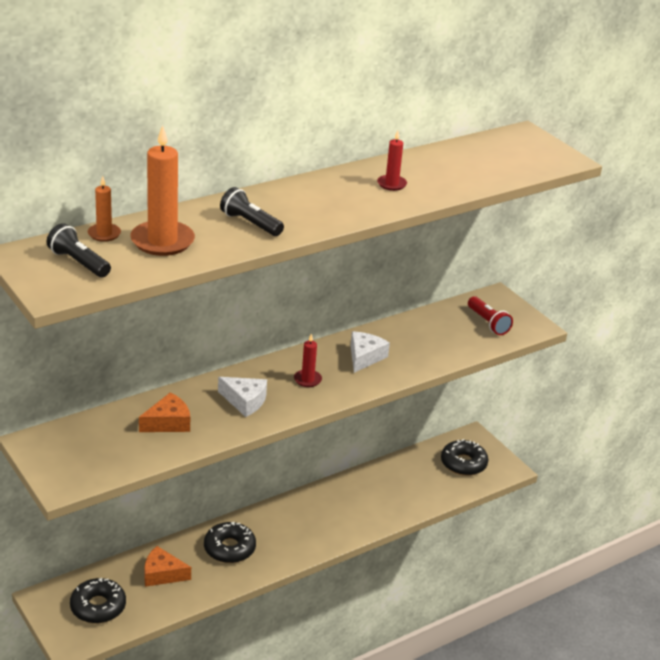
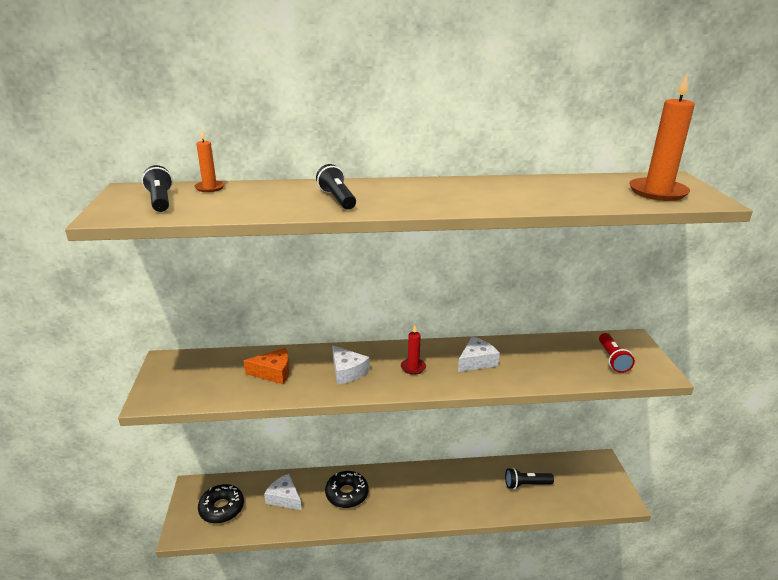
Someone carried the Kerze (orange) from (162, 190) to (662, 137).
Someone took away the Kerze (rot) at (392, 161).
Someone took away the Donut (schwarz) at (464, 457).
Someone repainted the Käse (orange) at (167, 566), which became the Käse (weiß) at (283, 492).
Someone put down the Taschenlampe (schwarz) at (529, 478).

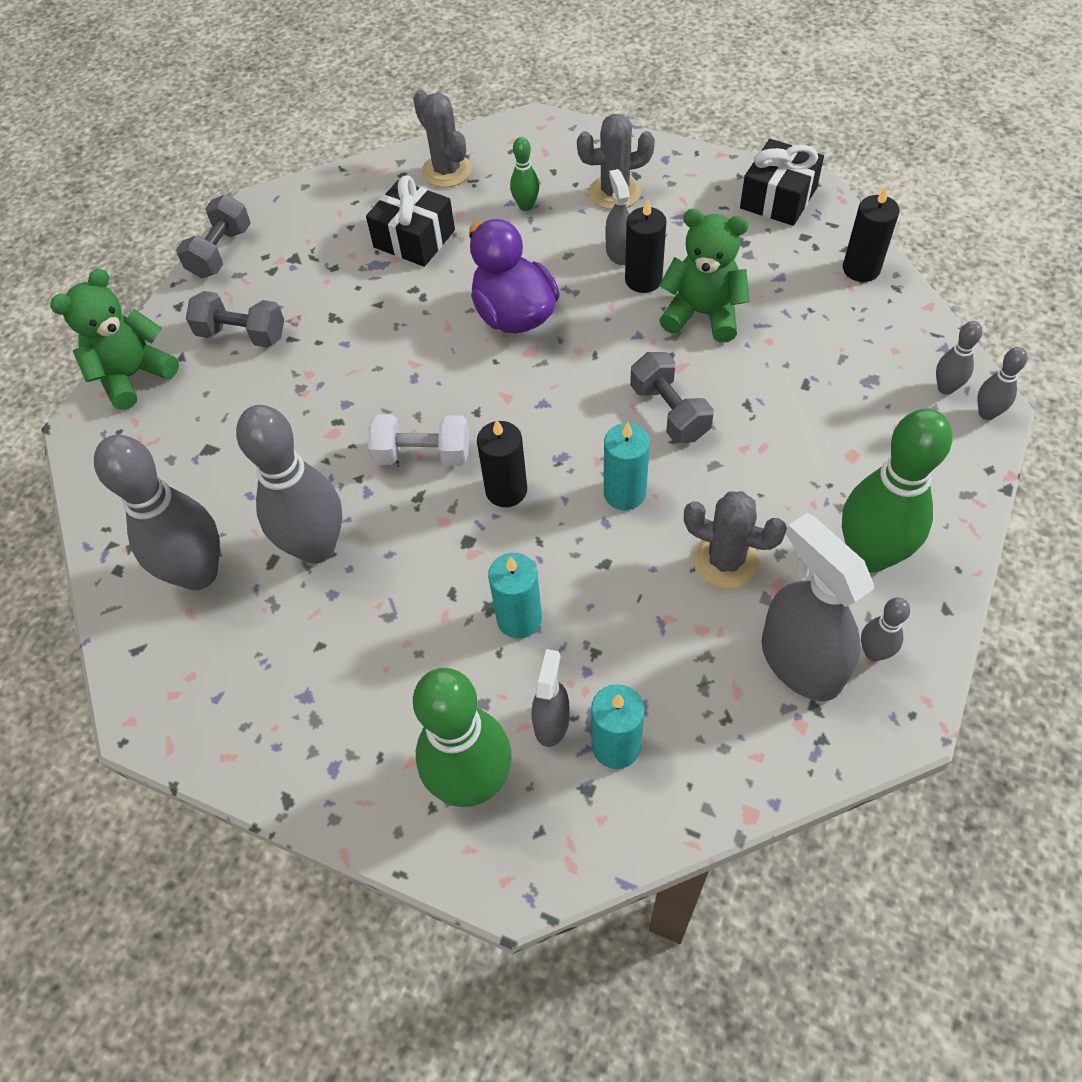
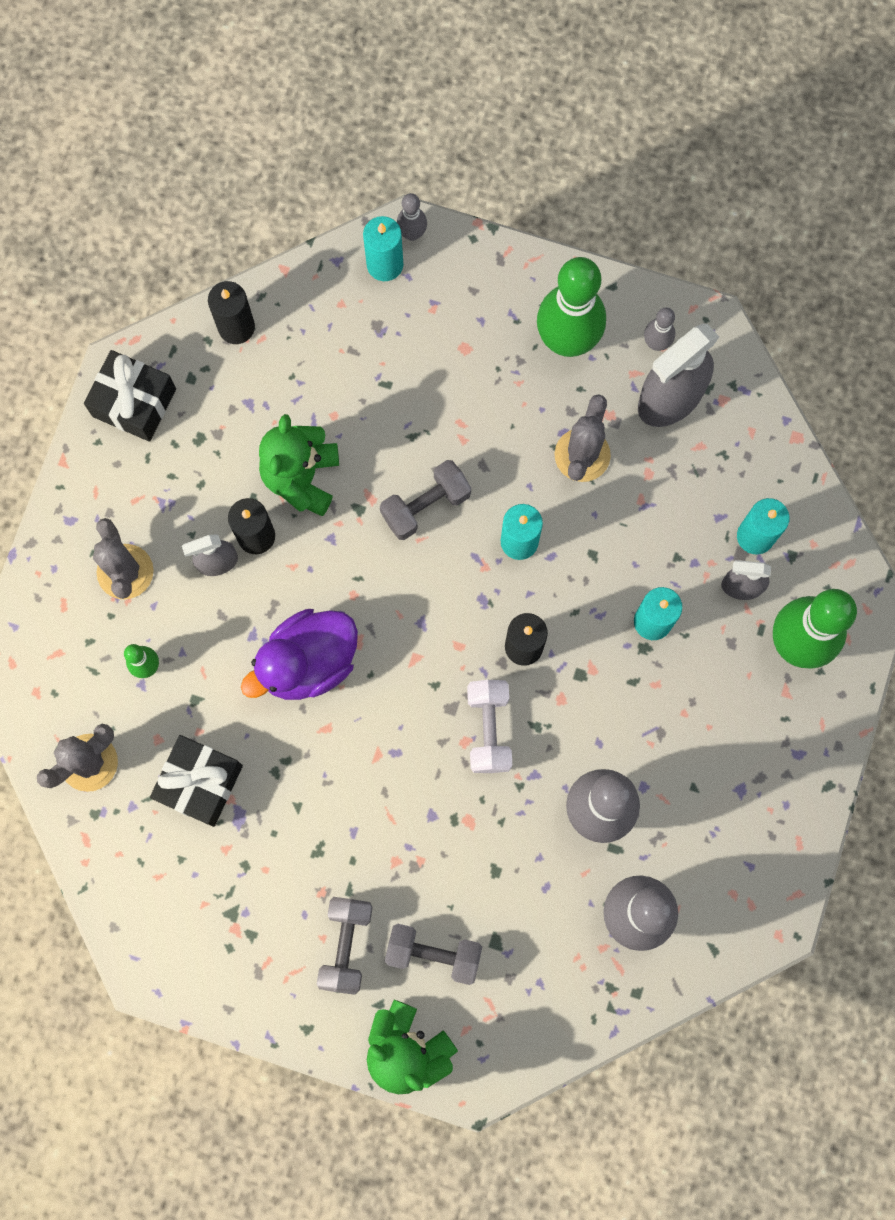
Someone carried the Hantel (grau) from (213, 236) to (433, 954).
Someone swapped the Bowlingkegel (grau) at (959, 358) for the Kerze (türkis) at (383, 248).

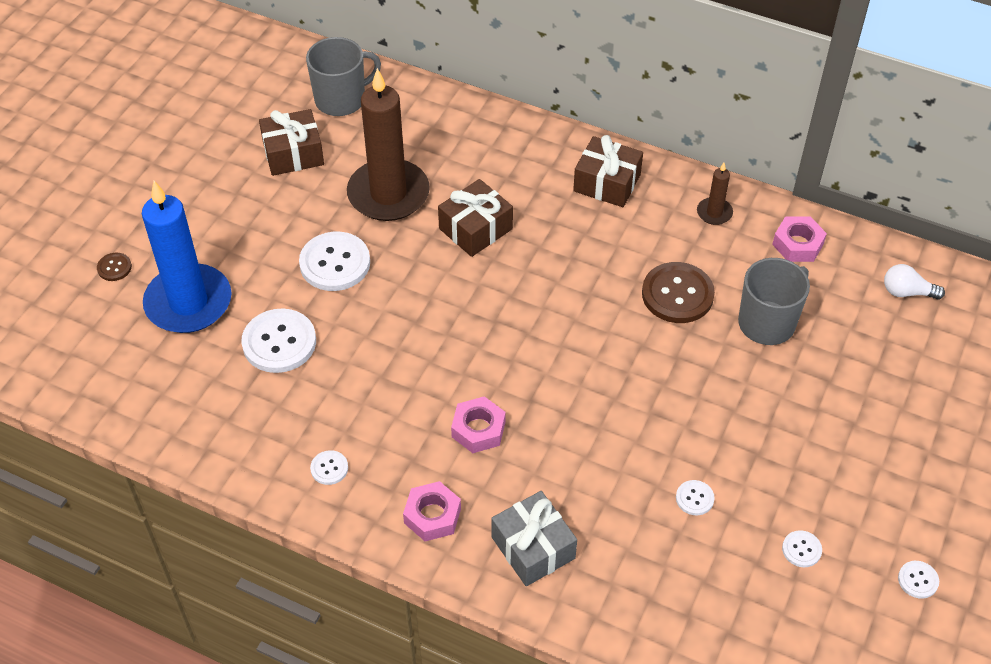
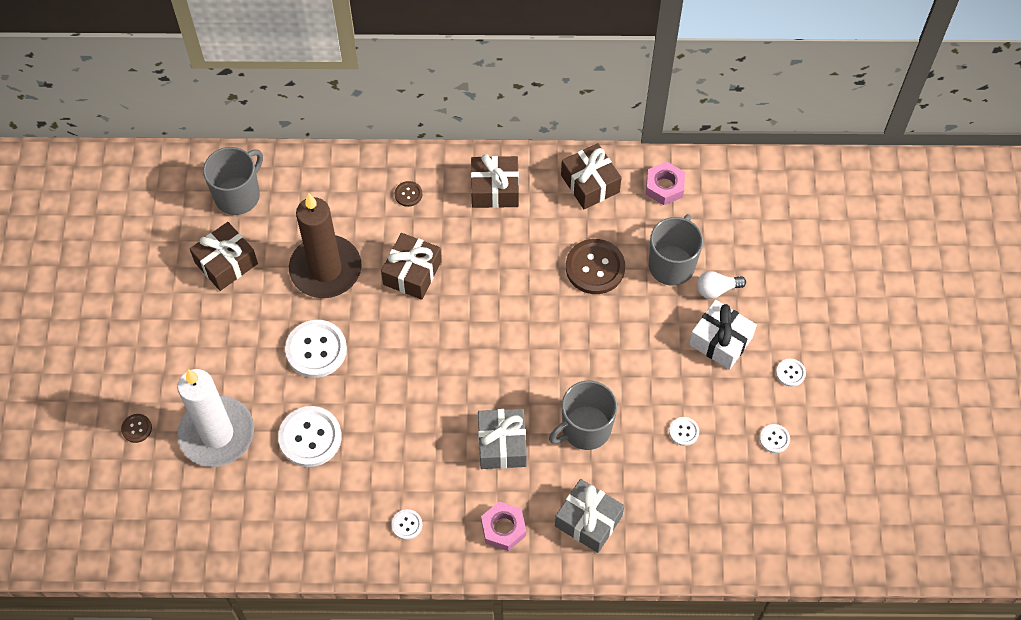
Someone swapped the Kerze (braun) at (715, 194) for the Geschenk (braun) at (591, 176).
Someone repainted the Kerze (blau) at (187, 257), which became the Kerze (weiß) at (215, 418).
Someone carried the Glühbirne (weiß) from (914, 282) to (721, 285).
Someone swapped the Sechskantmutter (rosa) at (478, 424) for the Geschenk (grau) at (502, 439).
Someone carried the Knopf (weiß) from (918, 580) to (791, 373).
Someone put down the Knopf (braun) at (408, 194).
Someone put down the Geschenk (weiß) at (723, 335).
Someone put down the Tasse (grau) at (583, 415).

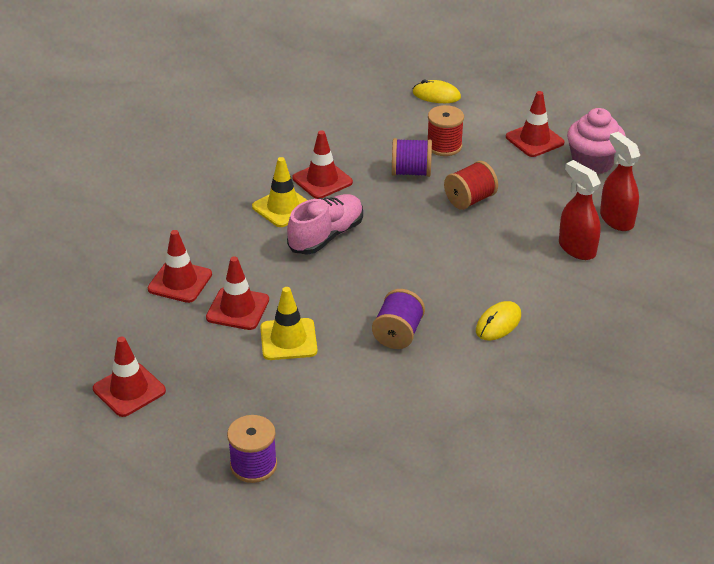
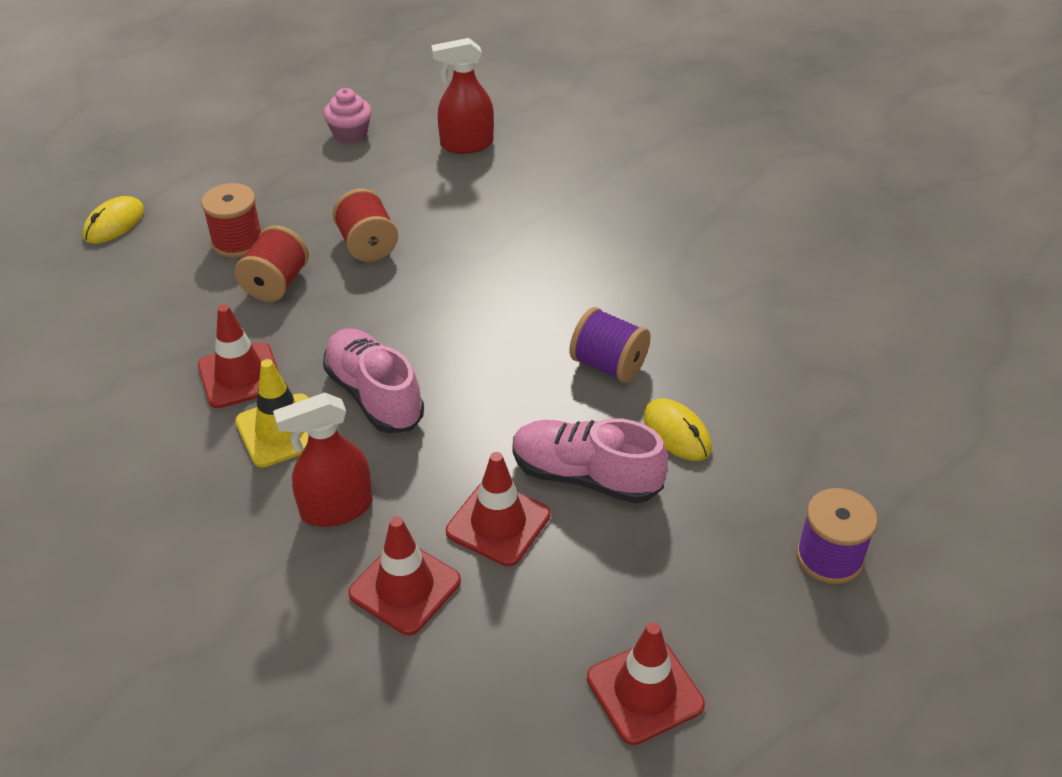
Someone took away the Leitkegel (rot) at (535, 124).
Someone scaled the Muffin (rosa) at (596, 141) by 0.65.
Someone repainted the Garnrolle (lila) at (412, 157), which became the Garnrolle (rot) at (272, 263).
Someone carried the Sprühflasche (rot) from (580, 210) to (323, 460).
Someone swapped the Leitkegel (gelb) at (289, 323) for the Schuh (rosa) at (590, 461).
Someone carried the Computermaus (gelb) from (498, 321) to (678, 429).

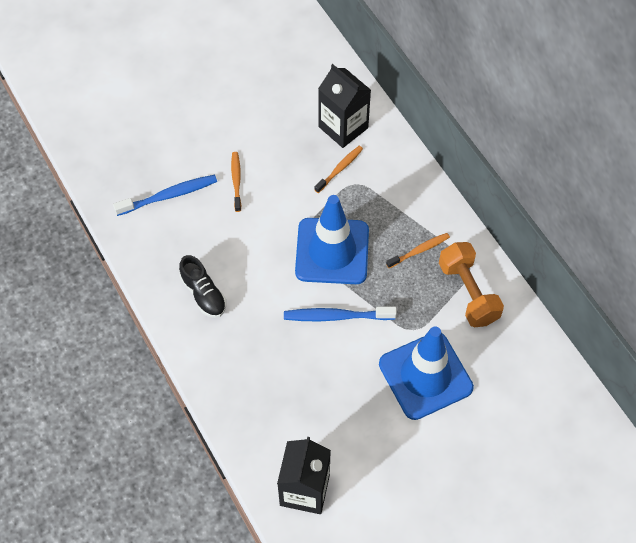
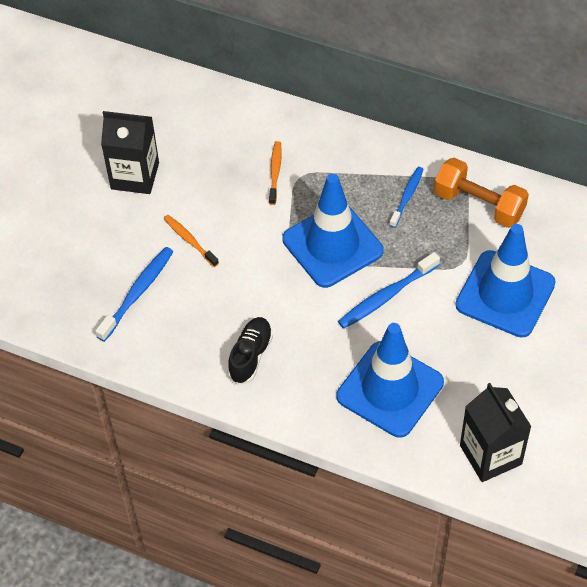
Someone carried the Getränkekarton (schwarz) from (344, 106) to (130, 152).
Someone repainted the Zahnbürste (orange) at (418, 250), which became the Zahnbürste (blau) at (406, 197).
Someone rotated the Schuh (schwarz) at (202, 286) by 90 degrees counterclockwise.
Someone put down the Leitkegel (blau) at (390, 380).

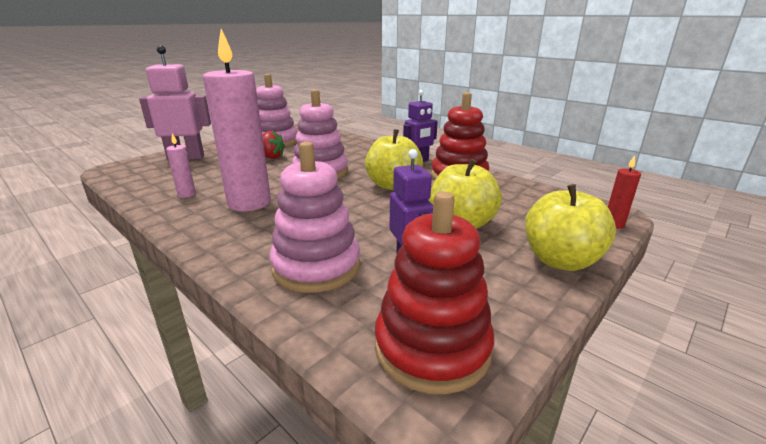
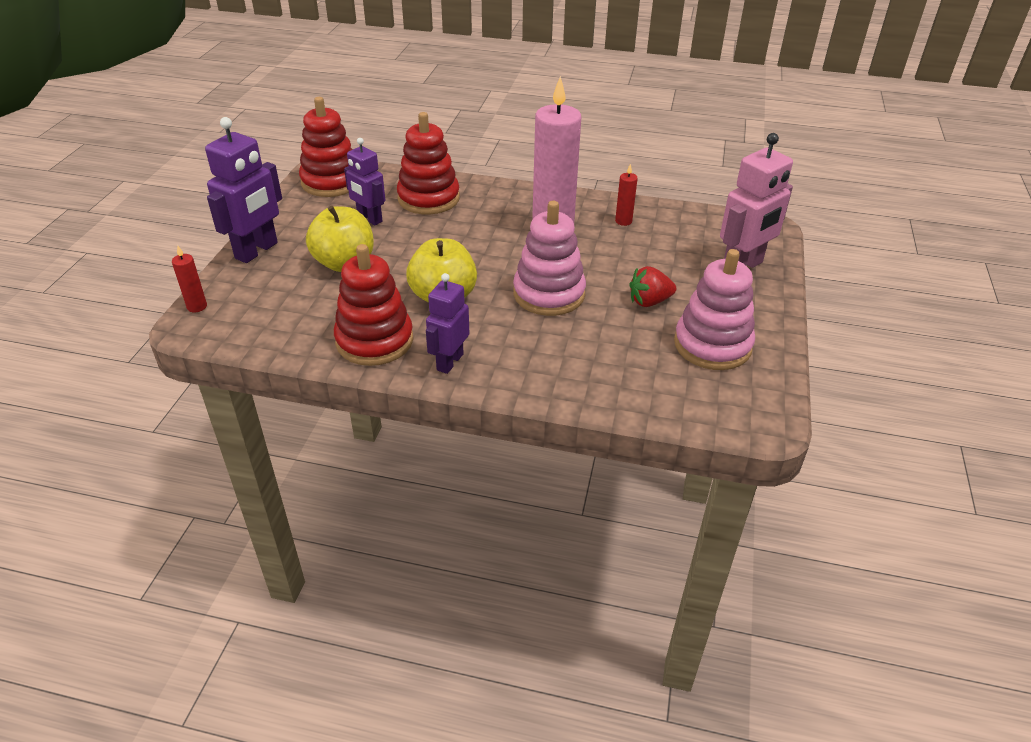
Someone repainted the Kerze (rosa) at (181, 165), which became the Kerze (rot) at (626, 195).
Someone repainted the Stapelspielzeug (rosa) at (314, 217), which became the Stapelspielzeug (rot) at (428, 163).
Someone swapped the Apfel (gelb) at (570, 227) for the Roboter (lila) at (243, 190).

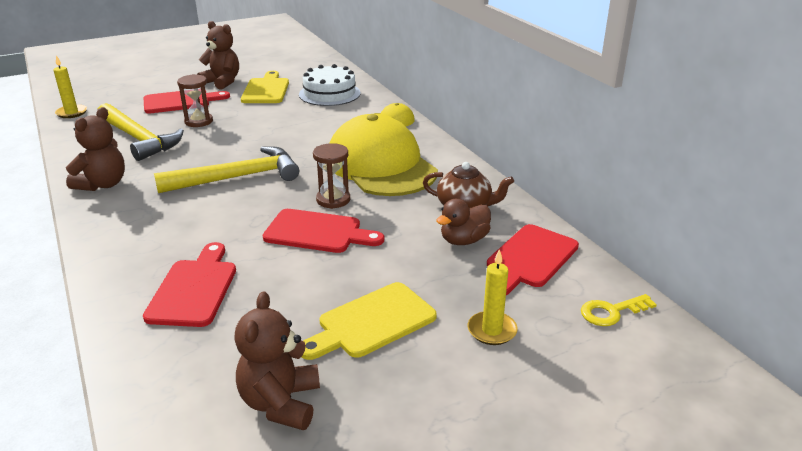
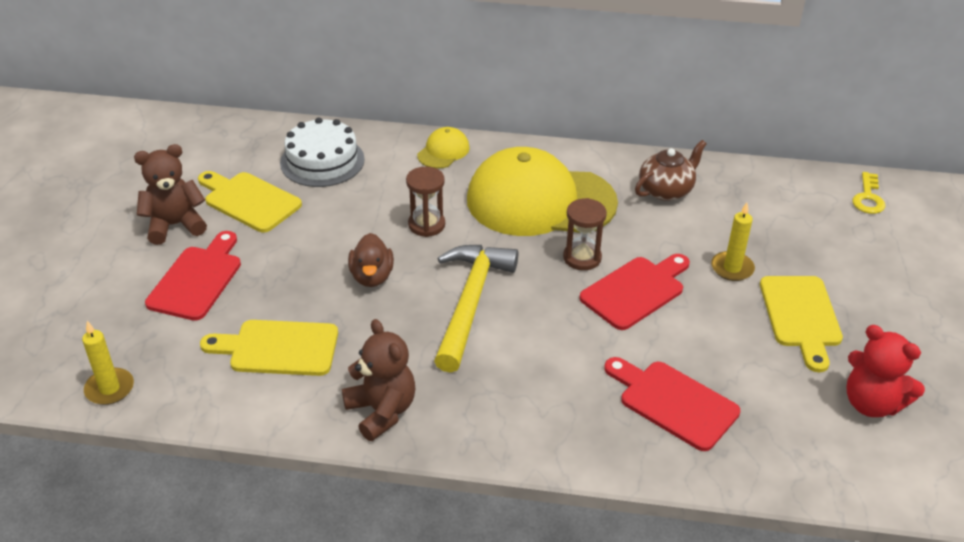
Someone carried the Sanduhr (braun) from (195, 100) to (425, 202).
Someone swapped the Hammer (gelb) at (141, 132) for the Schneidebrett (gelb) at (269, 348).
Someone carried the Ente (braun) from (463, 222) to (371, 260).
Someone took away the Schneidebrett (rot) at (533, 259).
Someone carried the Kerze (gelb) from (493, 297) to (733, 242).
Someone repainted the Teddybär (braun) at (277, 360), which became the Teddybär (rot) at (885, 371).

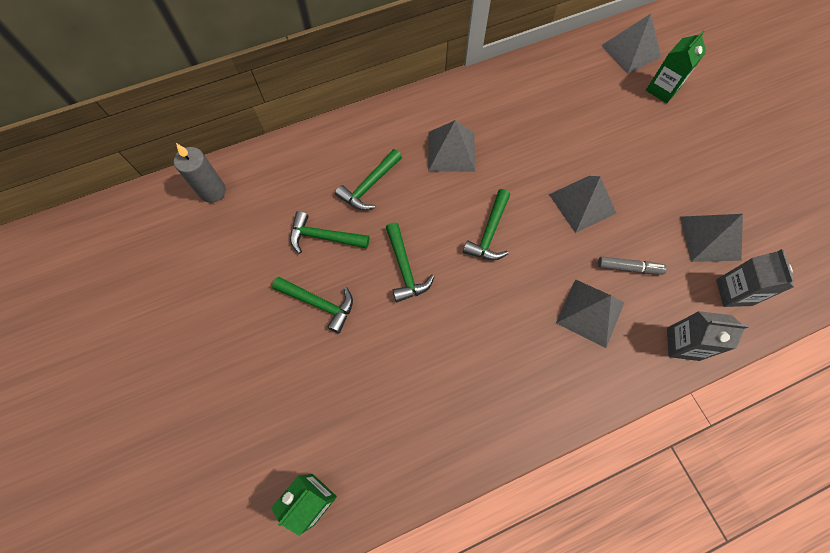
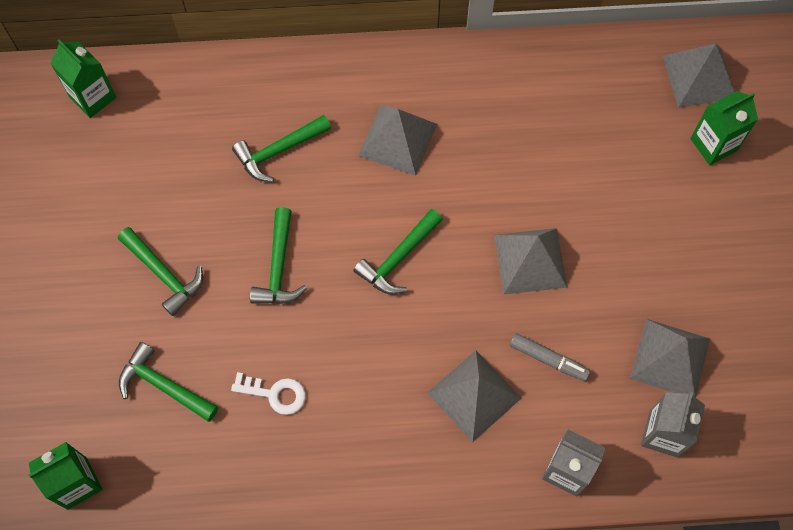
Someone swapped the Kerze (grau) at (200, 173) for the Getränkekarton (grün) at (83, 78).
Someone carried the Hammer (grün) from (329, 232) to (168, 382).
Someone put down the Schlüssel (weiß) at (268, 393).

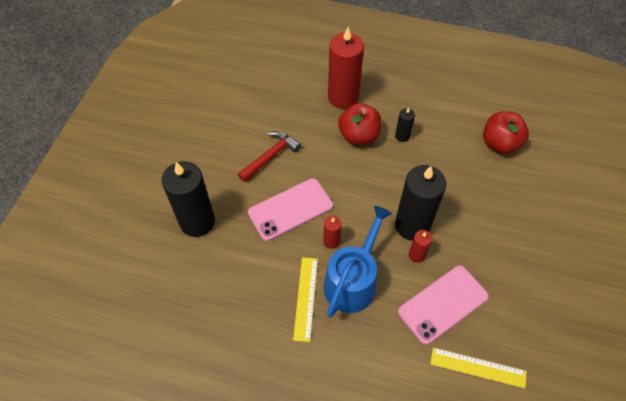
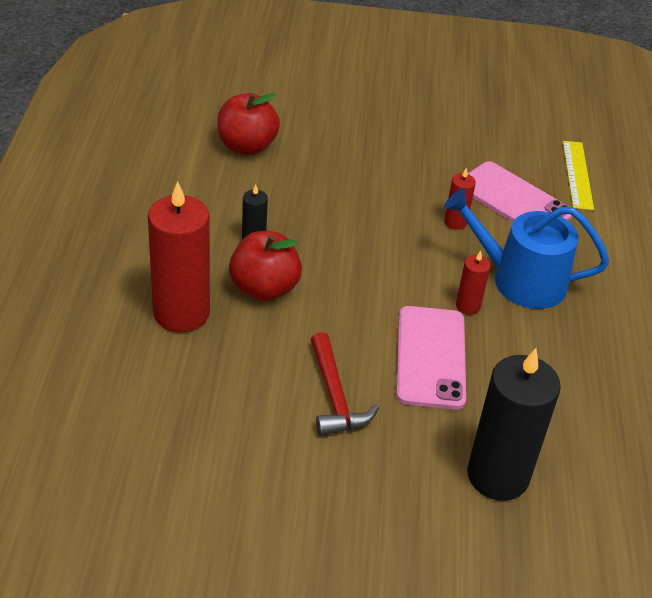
Someone rotated the Hammer (rot) at (269, 156) by 135 degrees counterclockwise.
Someone took away the Kerze (schwarz) at (420, 203).
Someone rotated the Handy (rosa) at (290, 209) by 45 degrees clockwise.
Someone took away the Lineal (gelb) at (305, 299).

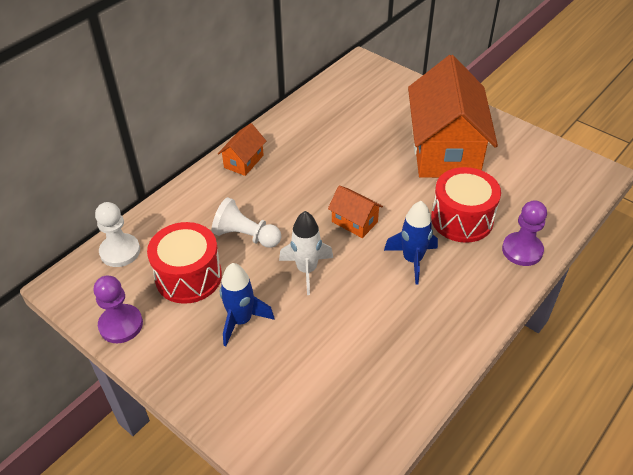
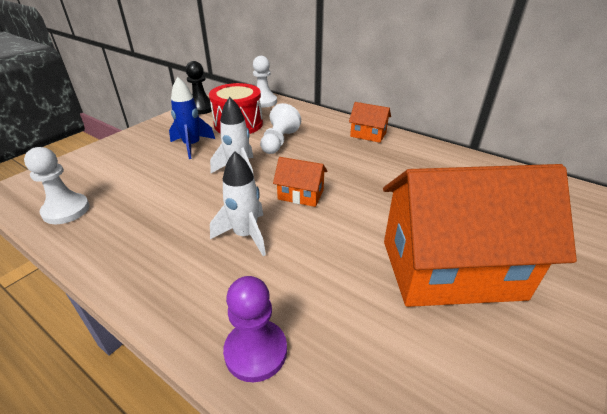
Someone took away the Trommel (rot) at (466, 205).
Someone rotated the Haus (orange) at (355, 212) by 75 degrees clockwise.
Someone repainted the Rakete (blau) at (411, 243), which became the Rakete (weiß) at (238, 203).
Someone repainted the Bauer (lila) at (118, 309), which became the Bauer (schwarz) at (199, 88).
Someone put down the Bauer (weiß) at (57, 185).

